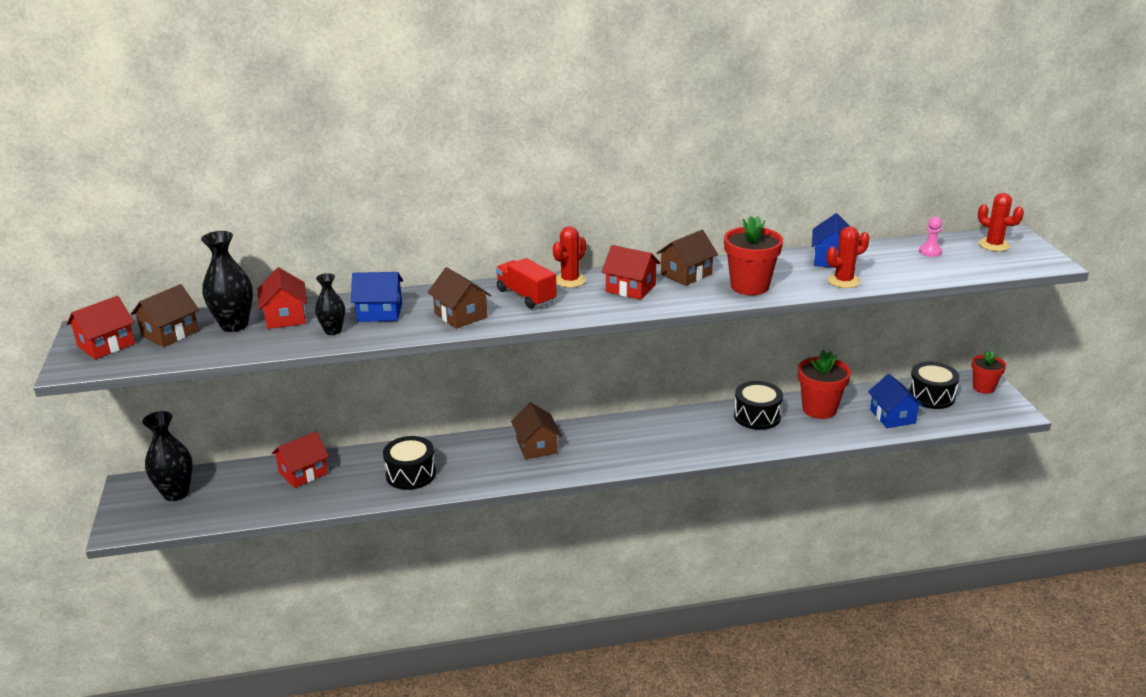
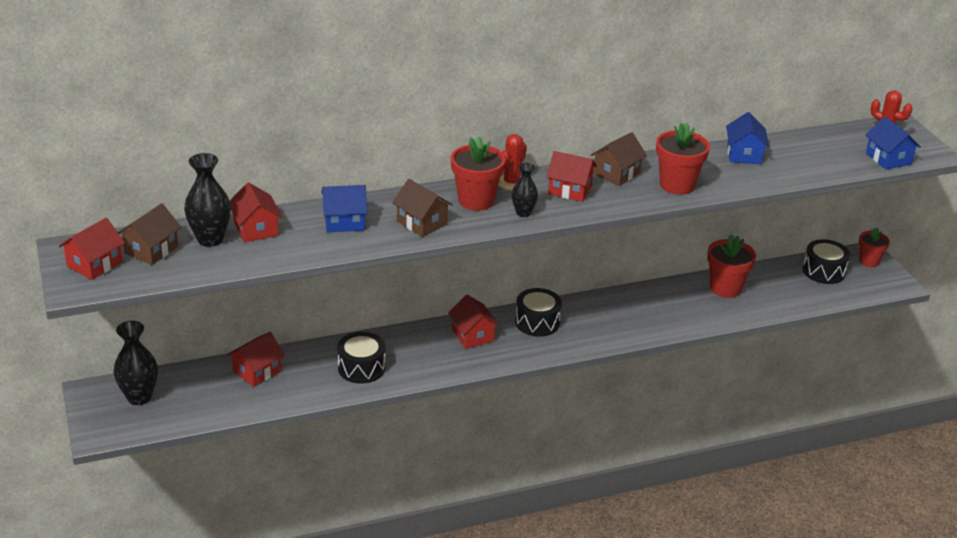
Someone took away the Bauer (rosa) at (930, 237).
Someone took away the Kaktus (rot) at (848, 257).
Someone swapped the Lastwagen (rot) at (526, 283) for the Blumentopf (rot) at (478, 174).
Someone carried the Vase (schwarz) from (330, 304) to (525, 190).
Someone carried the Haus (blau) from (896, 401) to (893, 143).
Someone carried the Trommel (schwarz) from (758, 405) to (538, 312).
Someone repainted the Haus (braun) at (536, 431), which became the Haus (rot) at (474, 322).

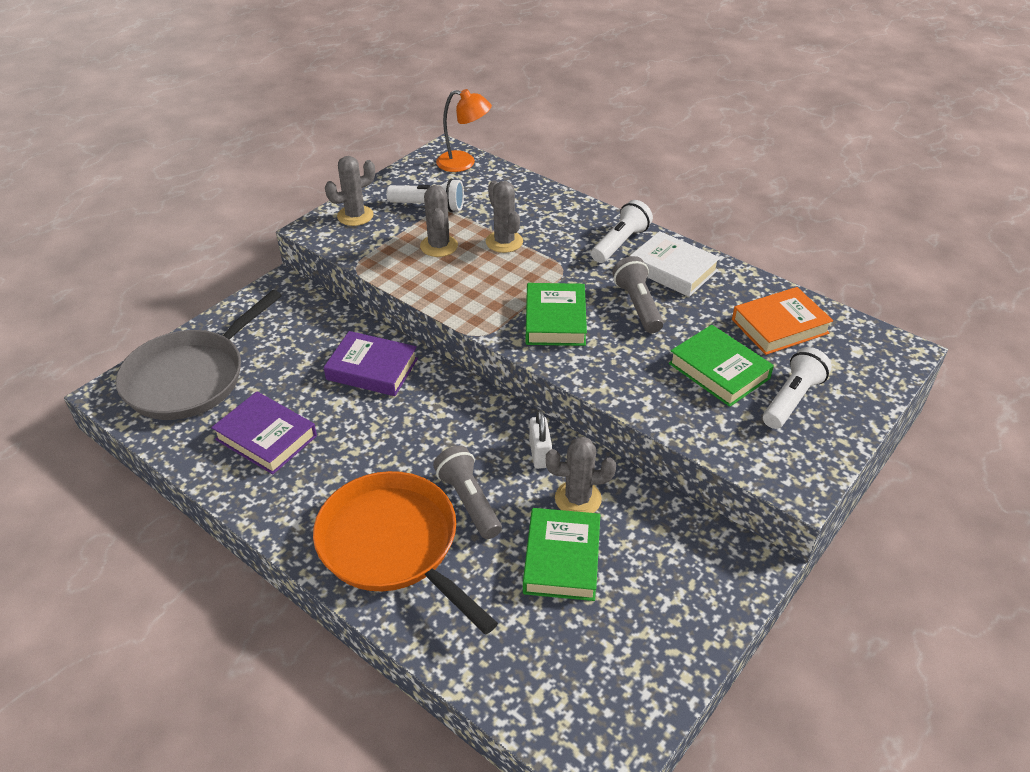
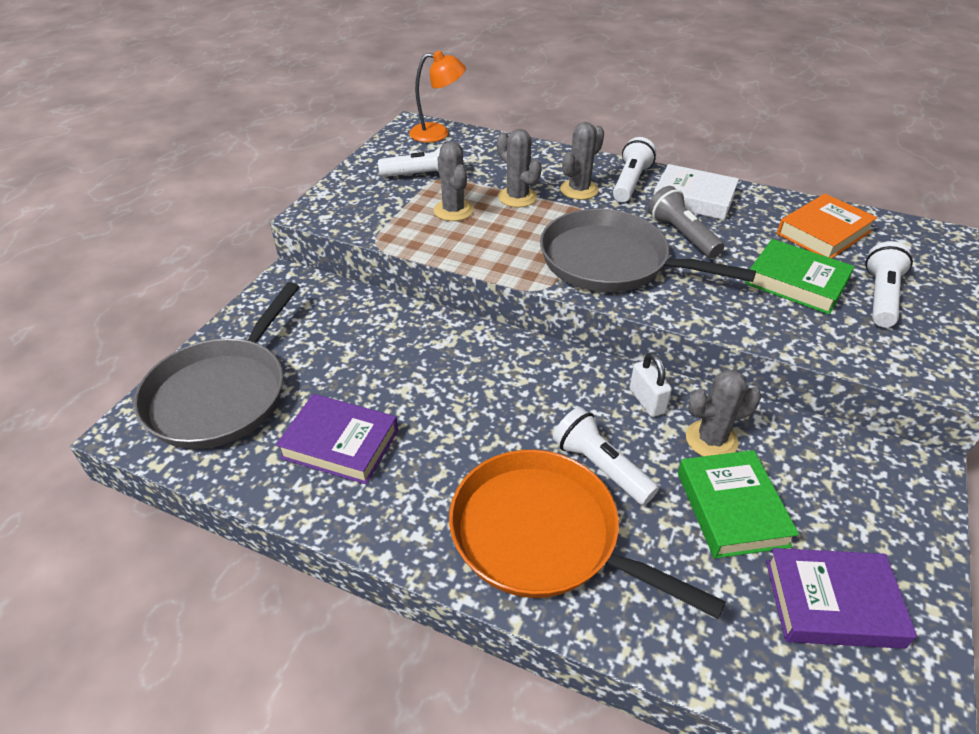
Someone carried the Kaktus (grau) from (350, 191) to (582, 161).
Someone swapped the Buch (grün) at (556, 314) for the Pfanne (grau) at (648, 250).
Someone carried the Buch (lila) from (371, 363) to (841, 598).
Someone repainted the Taschenlampe (grau) at (467, 492), which became the Taschenlampe (weiß) at (606, 456).

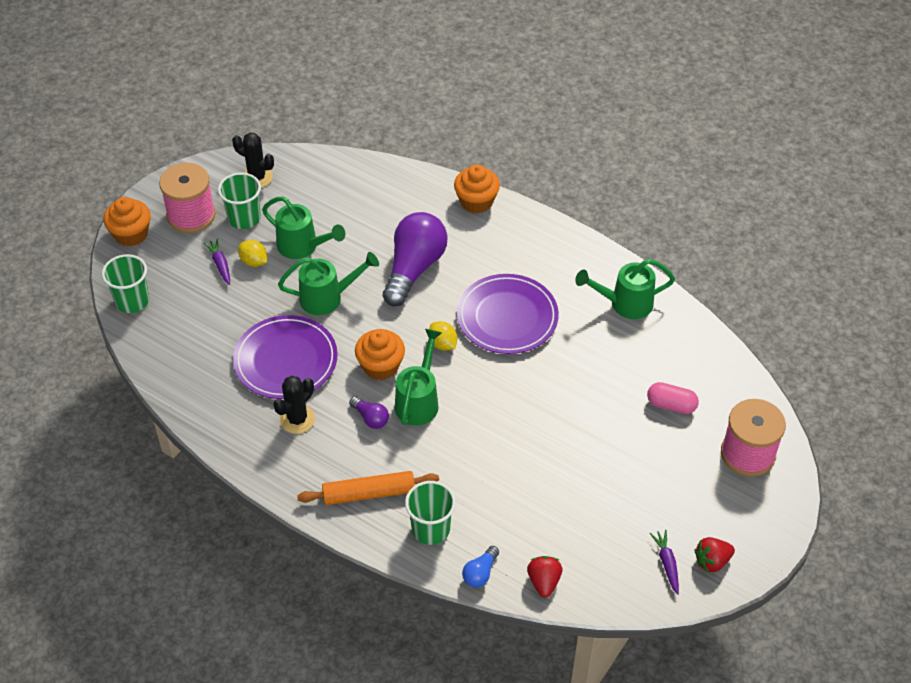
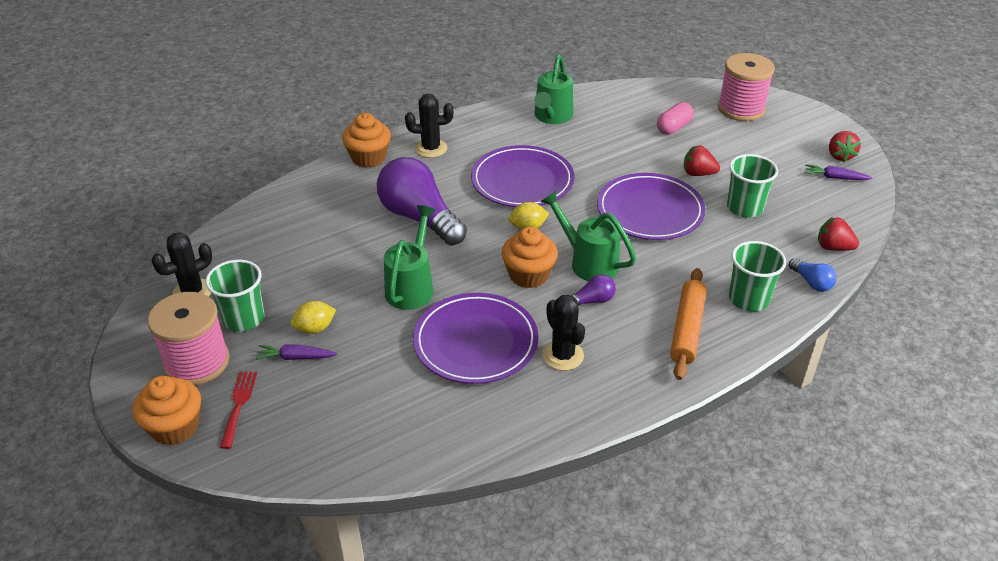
Someone took away the Gießkanne (grün) at (303, 227).
Someone carried the Becher (grün) from (125, 283) to (752, 186).
Someone put down the Kaktus (schwarz) at (429, 126).
Someone put down the Erdbeere (rot) at (702, 161).
Someone put down the Teller (lila) at (651, 206).
Someone put down the Gabel (rot) at (238, 410).

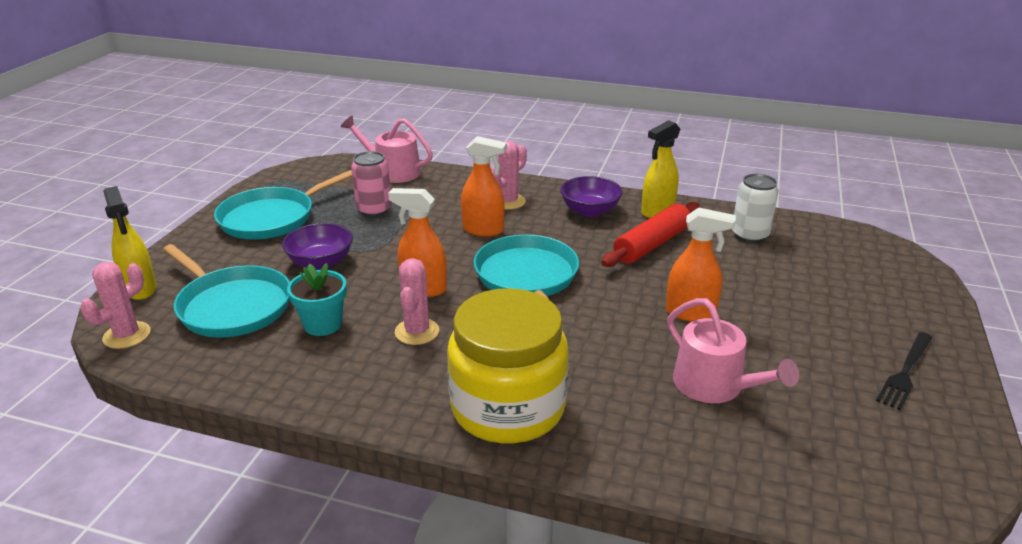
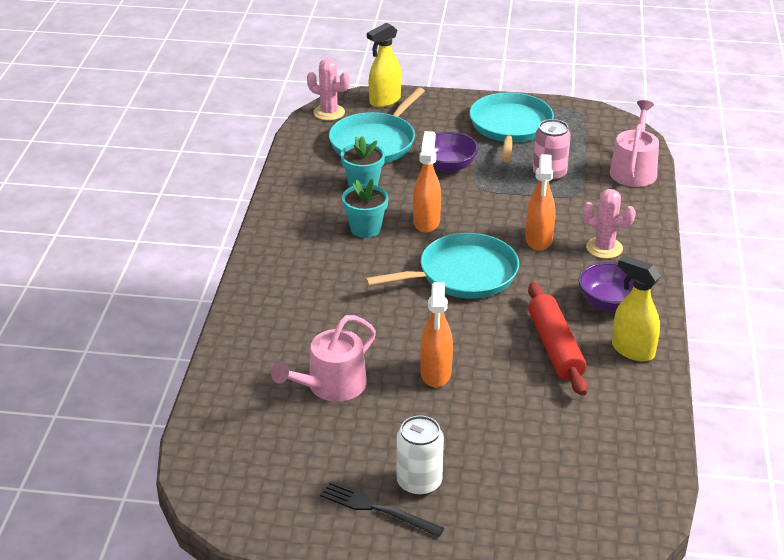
Someone rotated the Pfanne (türkis) at (283, 204) by 60 degrees clockwise.
Someone carried the Dose (weiß) from (755, 208) to (420, 456).
Someone rotated the Nudelholz (rot) at (650, 234) by 45 degrees clockwise.
Someone swapped the Kaktus (rosa) at (417, 301) for the Blumentopf (türkis) at (365, 208).
Someone took away the Einmachglas (gelb) at (508, 365).

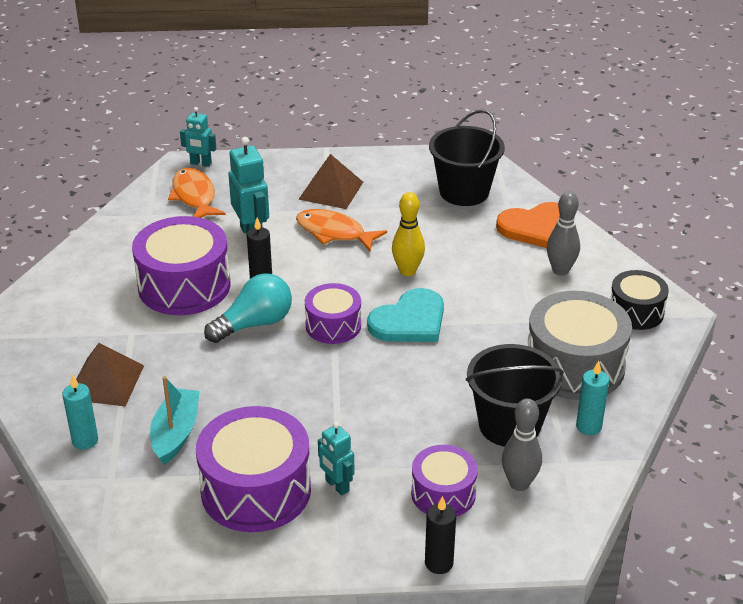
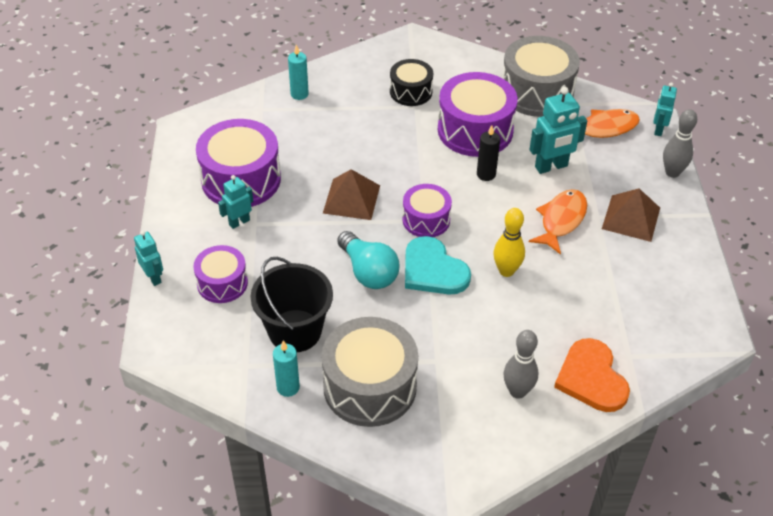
Someone took away the Eimer (schwarz) at (467, 158).
Someone carried the Trommel (schwarz) from (639, 300) to (411, 82).
Someone carried the Glühbirne (türkis) from (248, 308) to (368, 260).
Someone carried the Pyramide (braun) from (110, 375) to (351, 194).
Someone took away the Boot (türkis) at (175, 420).
Someone carried the Bowlingkegel (grau) from (522, 444) to (680, 143).
Someone swapped the Kerze (schwarz) at (440, 535) for the Roboter (türkis) at (148, 258).
Someone put down the Trommel (grau) at (541, 76).

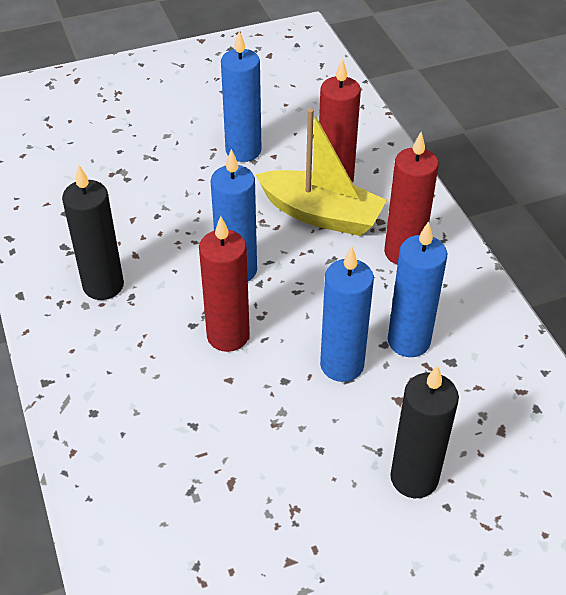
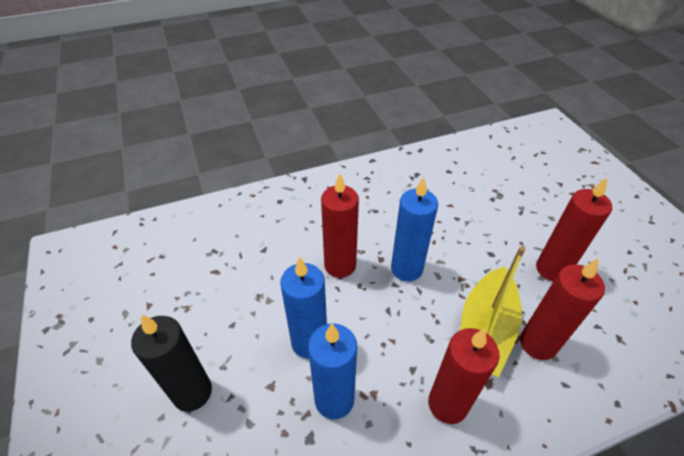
Someone repainted the Kerze (blau) at (241, 96), which became the Kerze (rot) at (574, 230).
Someone took away the Kerze (schwarz) at (93, 232).

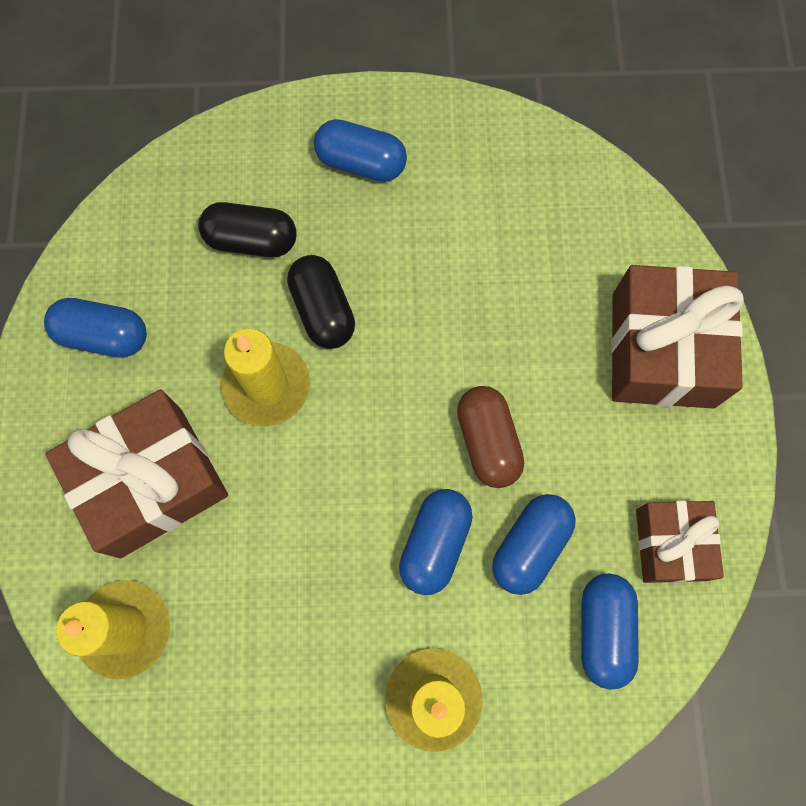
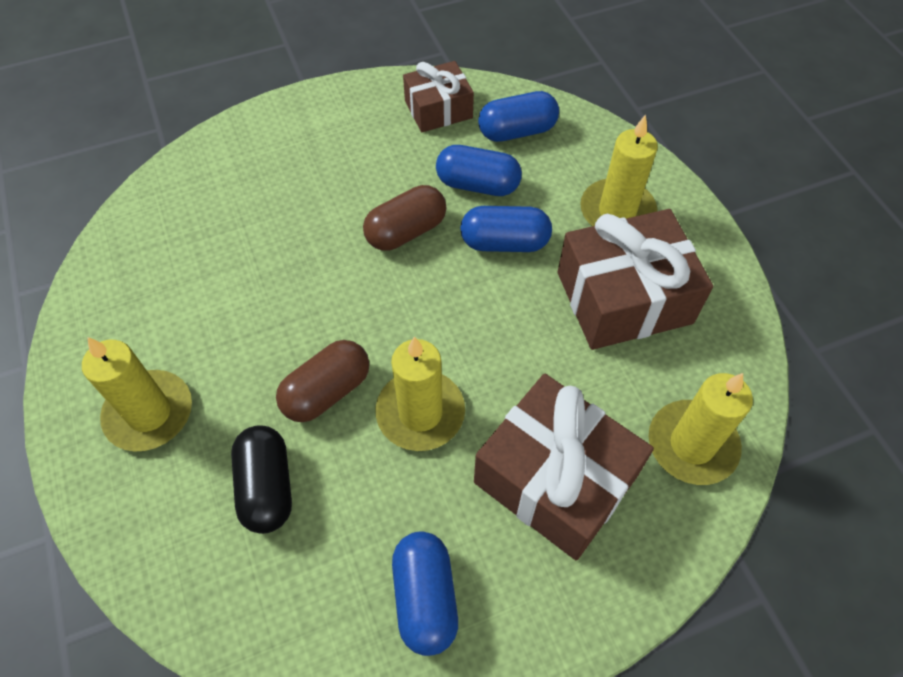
Someone swapped the Kapsel (blau) at (360, 150) for the Kerze (gelb) at (137, 394).
Someone repainted the Kapsel (schwarz) at (321, 302), which became the Kapsel (braun) at (322, 381).
Someone carried the Geschenk (braun) from (677, 337) to (635, 279).

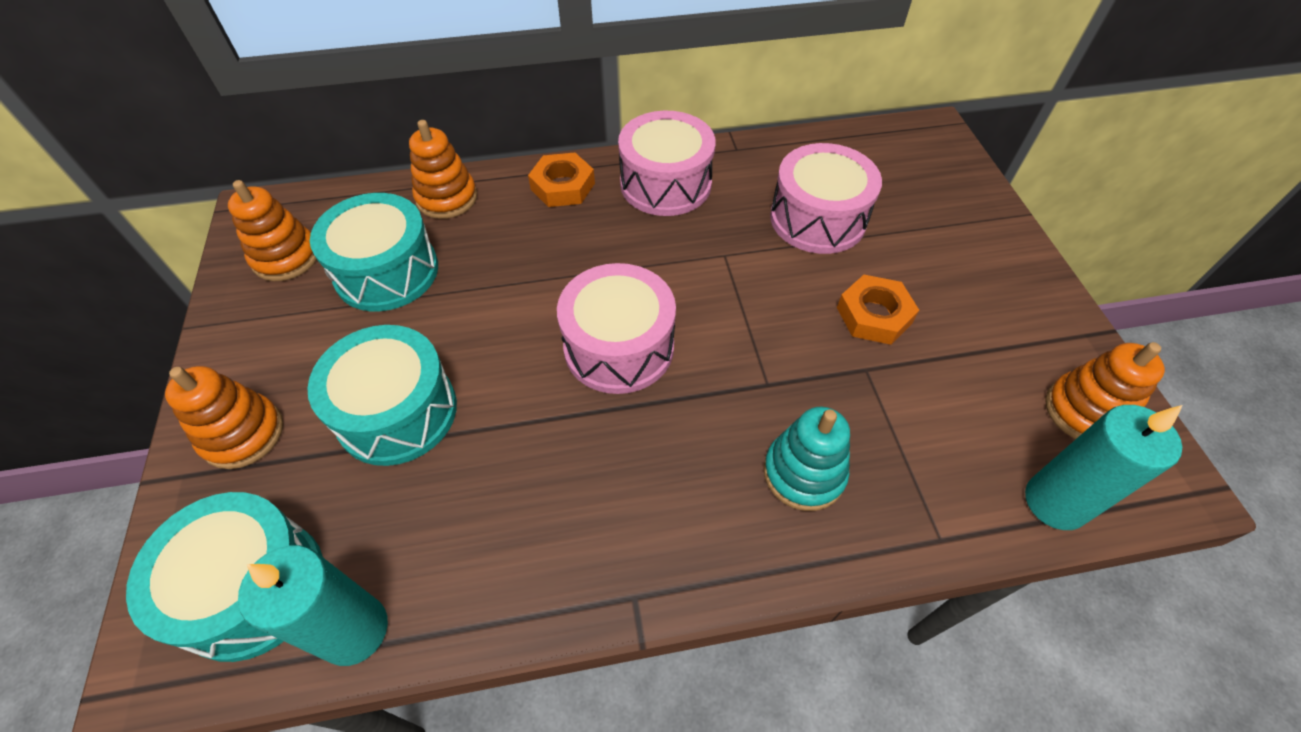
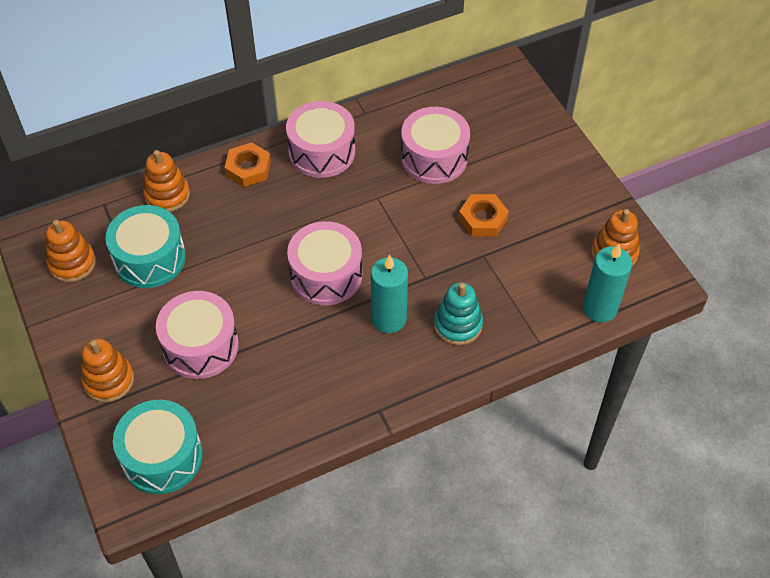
Someone repainted the Trommel (türkis) at (382, 395), which became the Trommel (rosa) at (197, 335).
Someone carried the Kerze (türkis) from (313, 605) to (389, 293).

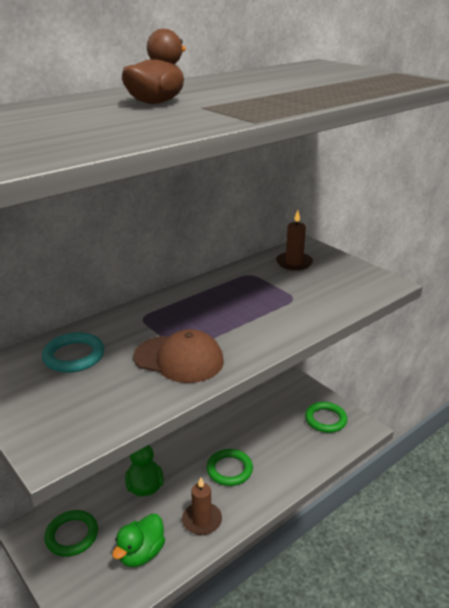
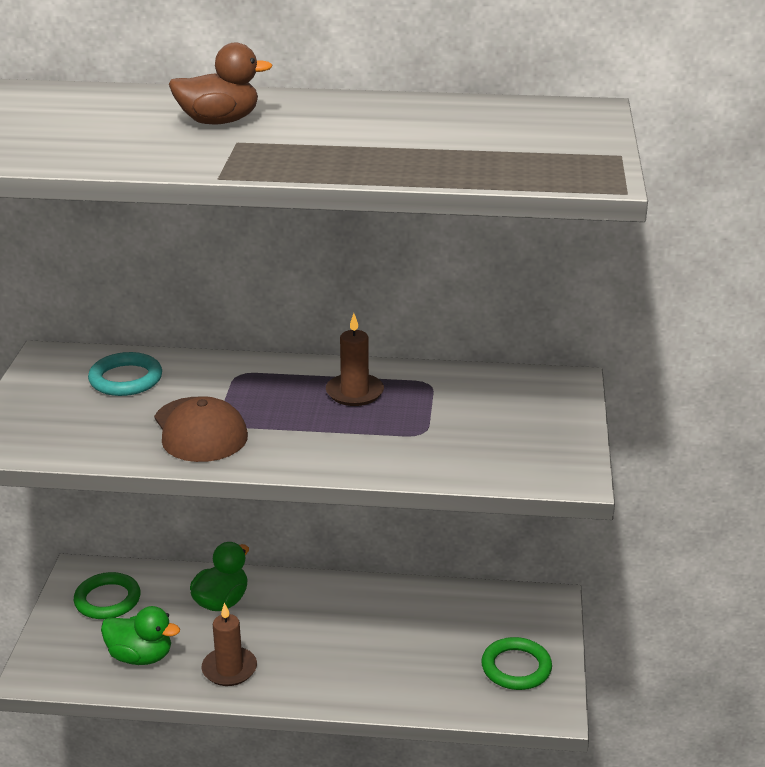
Someone carried the Kerze (braun) from (294, 240) to (355, 359).
Someone took away the Ring (grün) at (230, 467).
Someone rotated the Ente (grün) at (138, 540) by 150 degrees counterclockwise.

